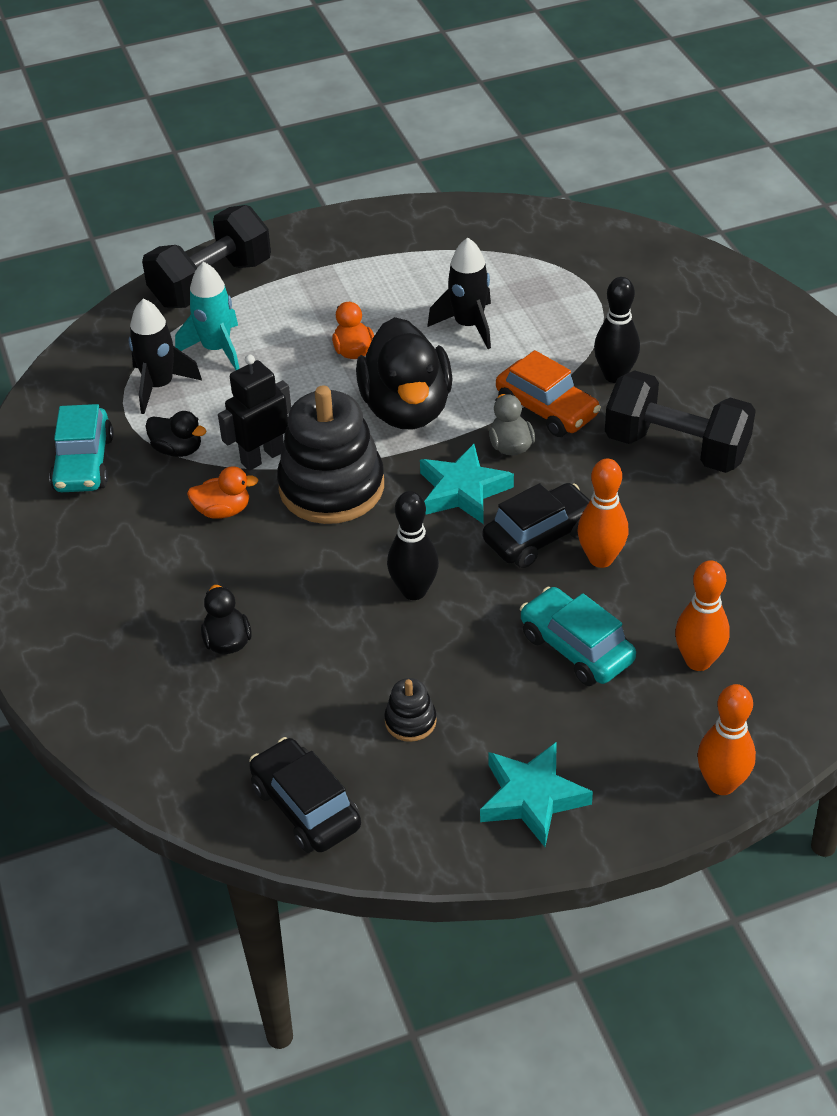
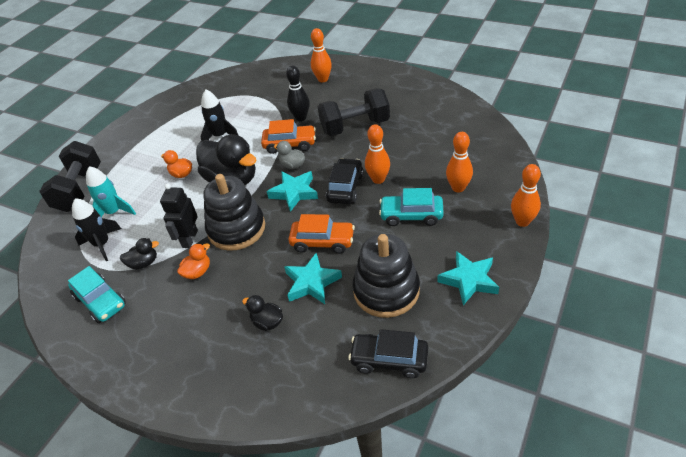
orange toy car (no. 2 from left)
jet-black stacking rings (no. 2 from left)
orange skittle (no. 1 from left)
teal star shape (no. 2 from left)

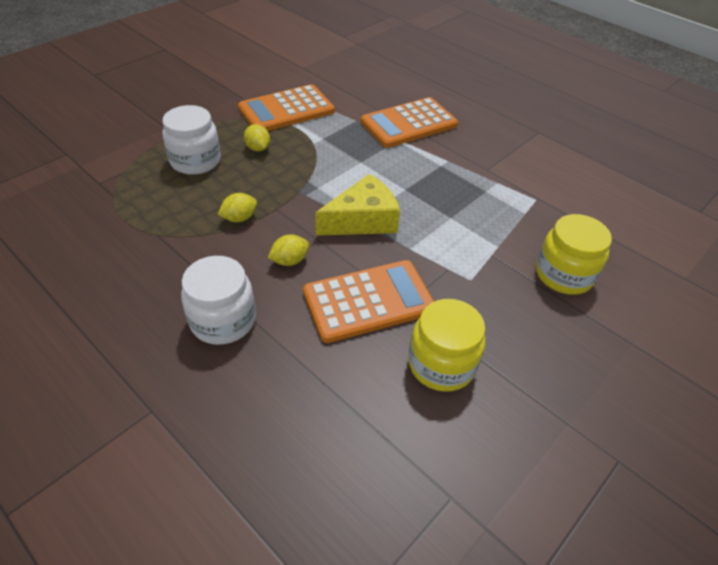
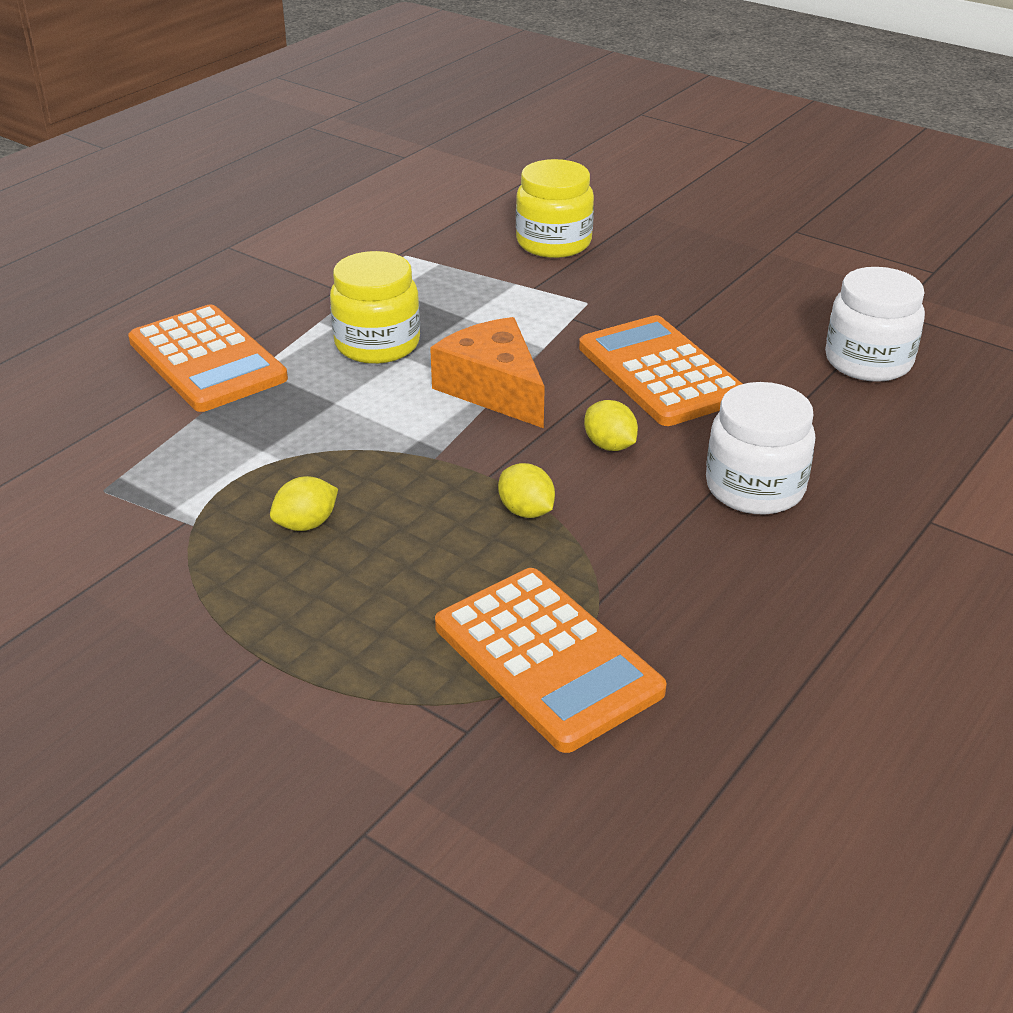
orange pocket calculator (no. 2 from left)
pure white jar (no. 2 from left)
orange cheese
golden jar (no. 1 from left)

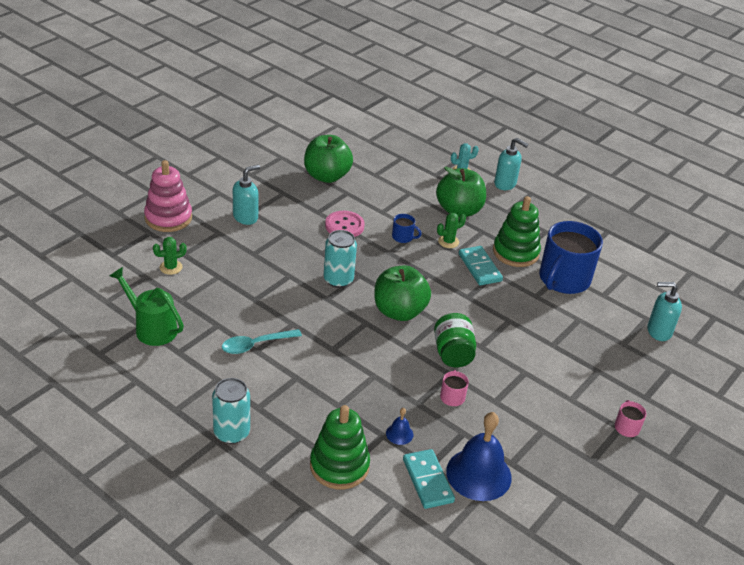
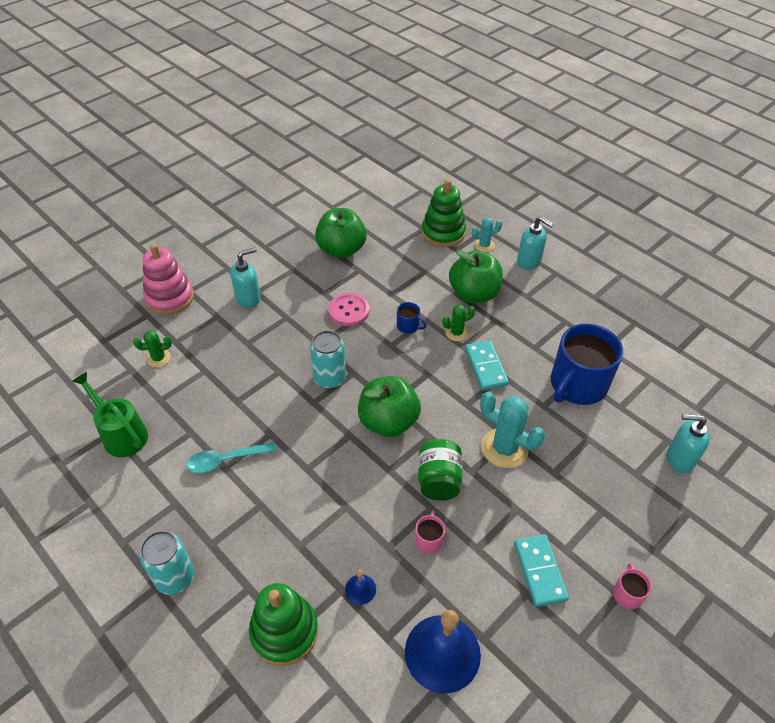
green stacking rings (no. 2 from left)
teal domino piece (no. 2 from left)
teal cactus (no. 2 from left)

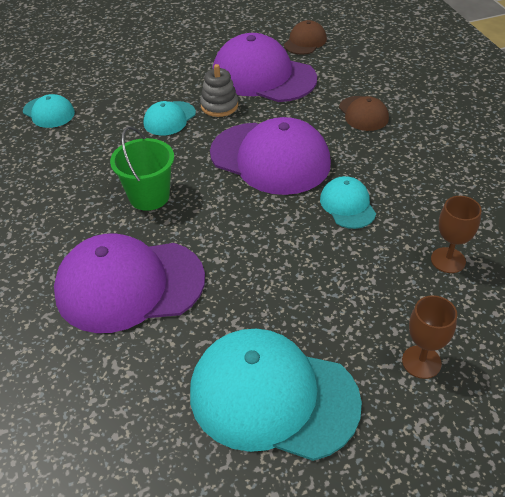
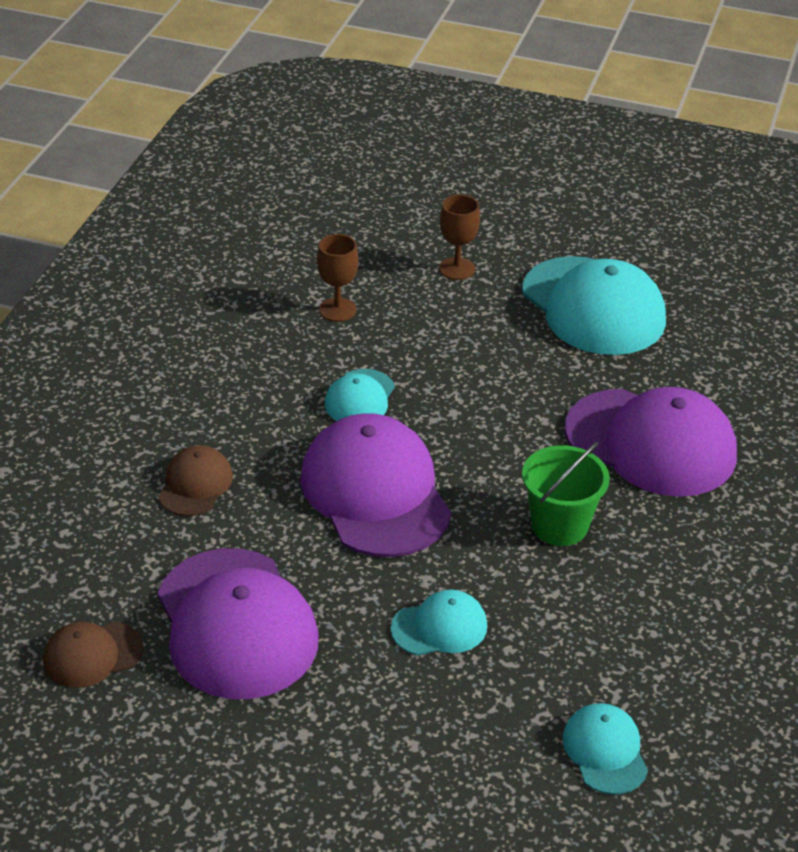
gray stacking rings

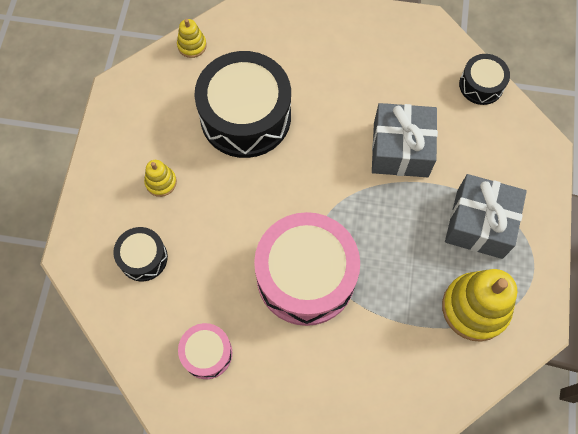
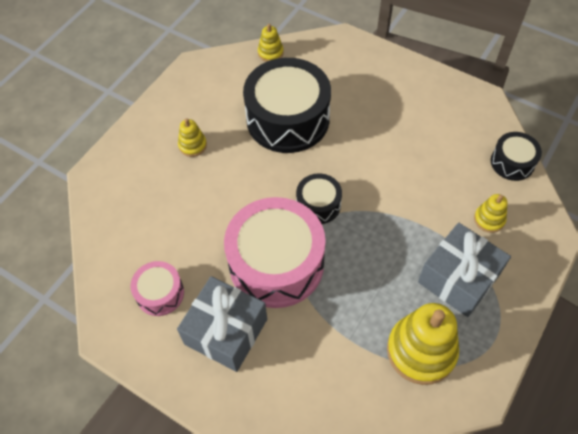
gray gift (no. 1 from left)
jet-black drum (no. 2 from left)
golden stacking rings (no. 4 from left)

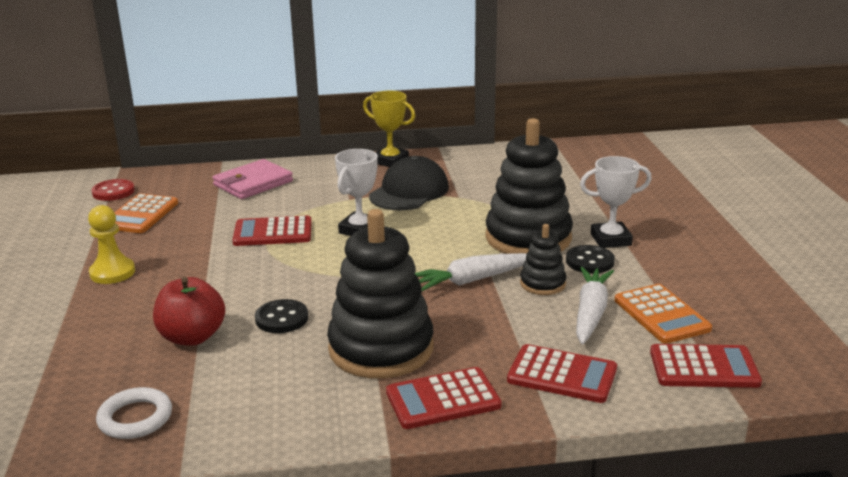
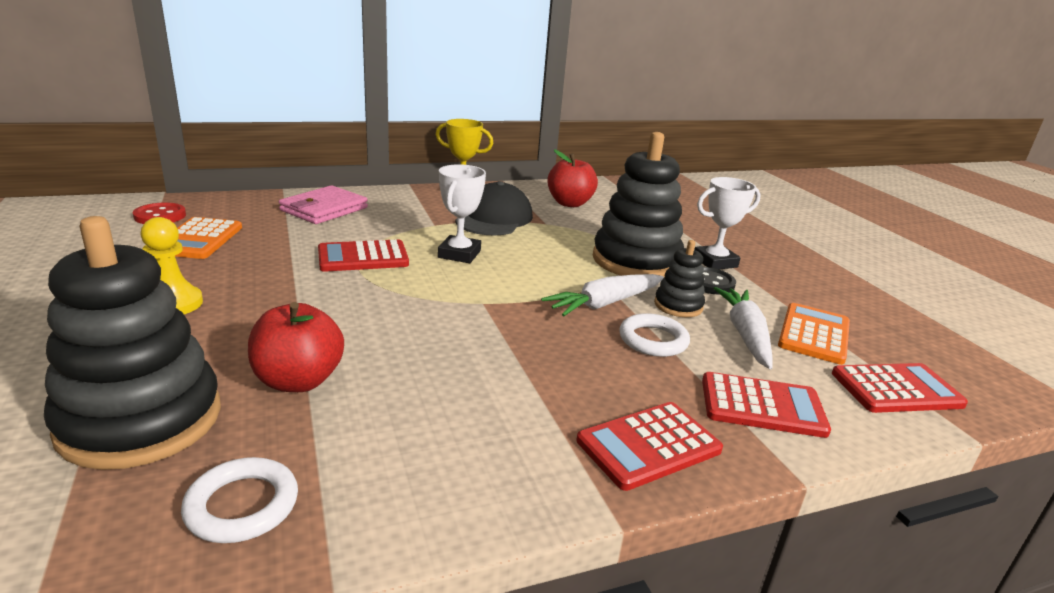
jet-black stacking rings (no. 1 from left)
orange pocket calculator (no. 2 from left)
jet-black shirt button (no. 1 from left in the first image)
crimson apple (no. 2 from left)
pure white torus (no. 2 from left)

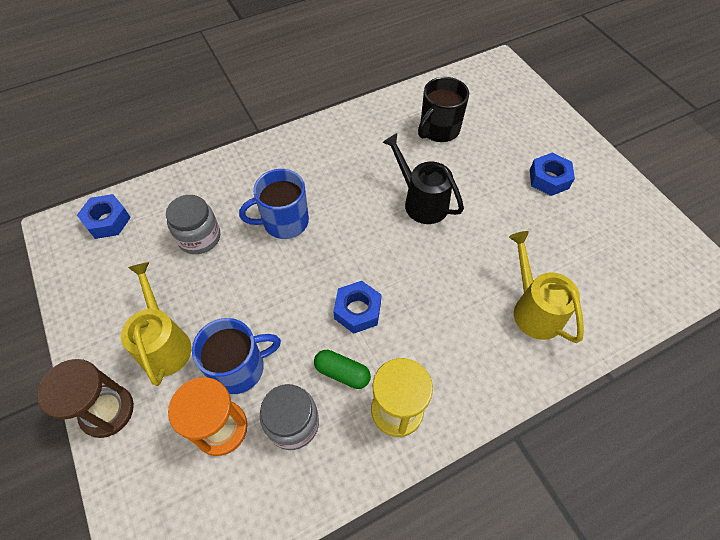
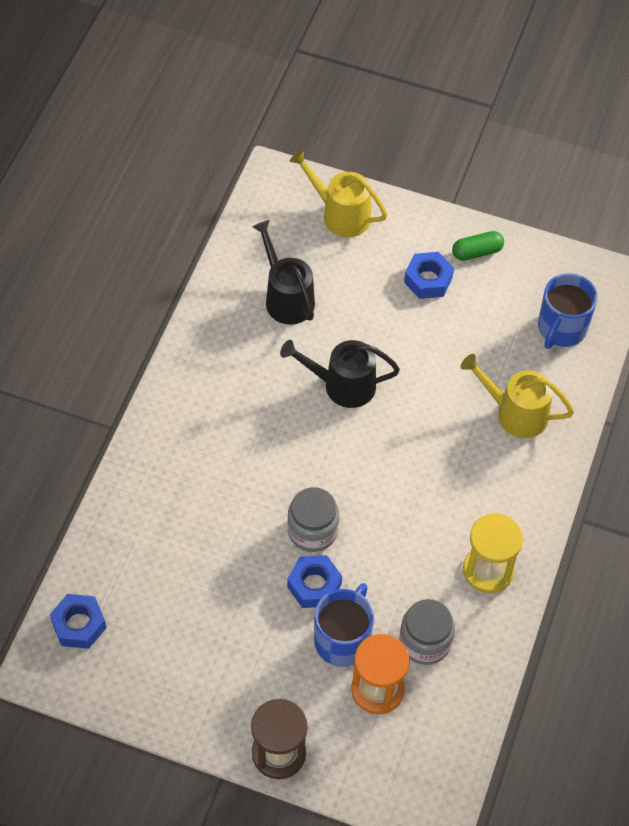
jet-black sprinkling can (no. 1 from left)
cobalt coffee mug (no. 2 from left)
gray jar (no. 1 from left)
golden sprinkling can (no. 1 from left)
cobalt hexagon nut (no. 2 from left)
green capsule

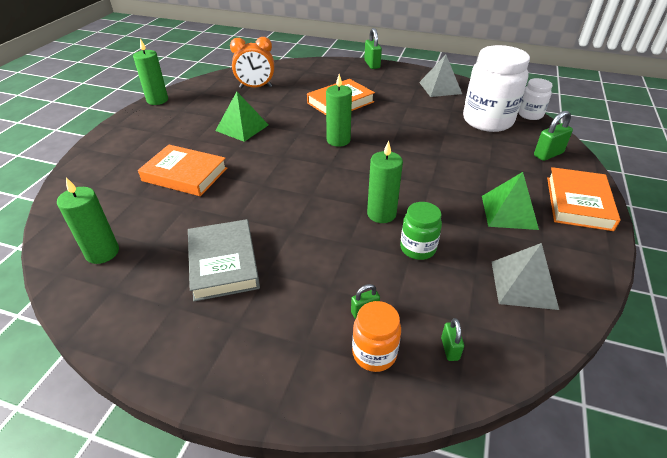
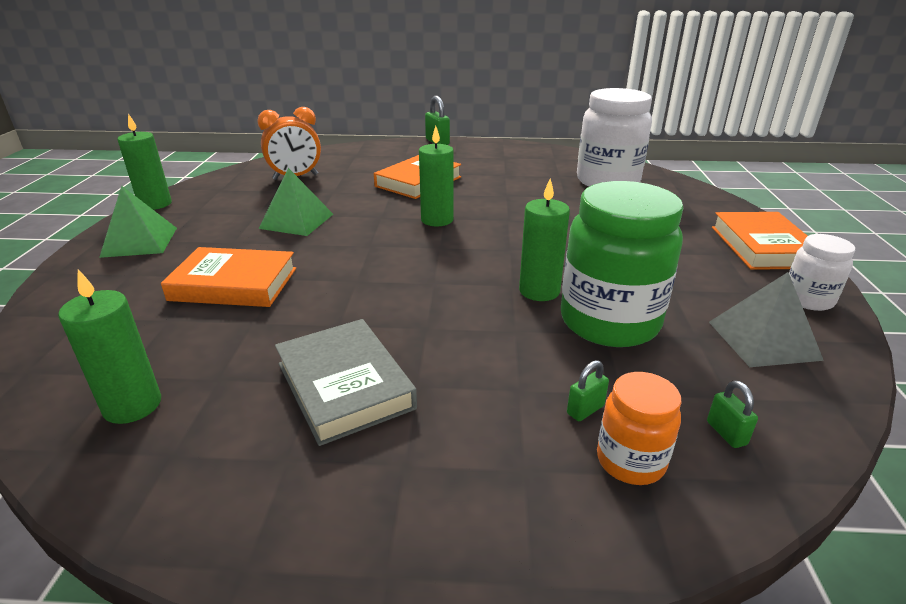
gray solid pyramid (no. 1 from left in the first image)
pure white jar (no. 2 from left)
green padlock (no. 4 from left in the first image)
green solid pyramid (no. 1 from left)
green jar

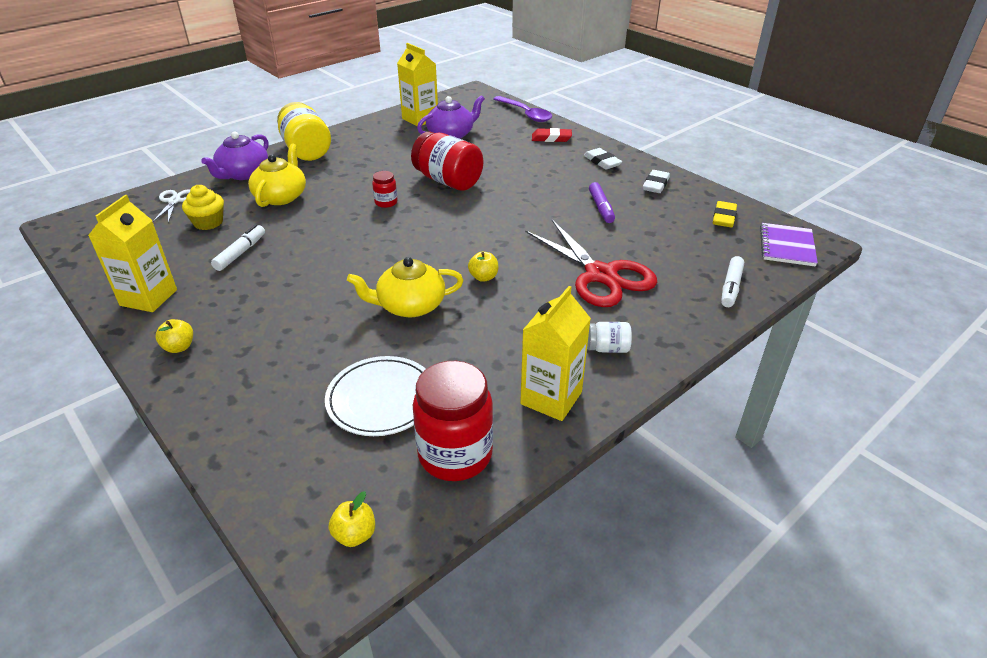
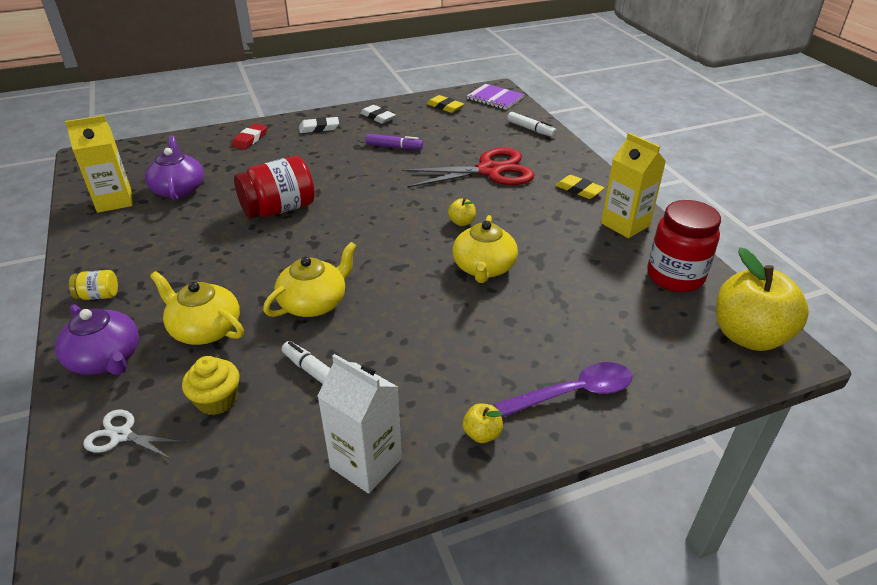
royal purple spoon
golden jar
crimson jar (no. 1 from left in the first image)
pure white milk carton
golden pencil eraser (no. 2 from left)
pure white flat dish
golden apple (no. 3 from left)
golden teapot (no. 2 from left)

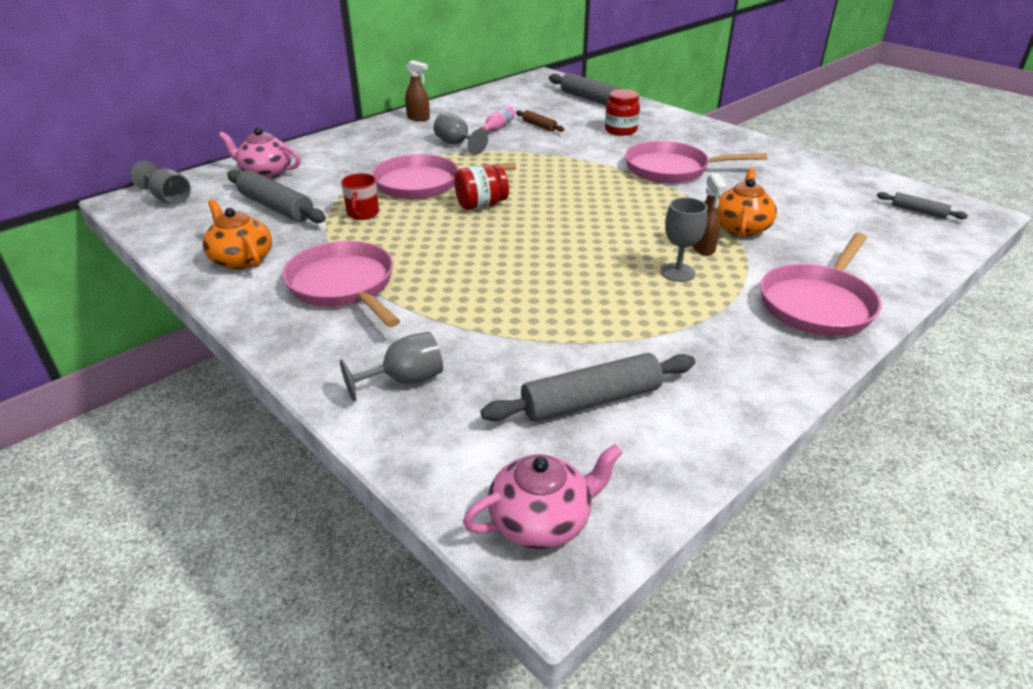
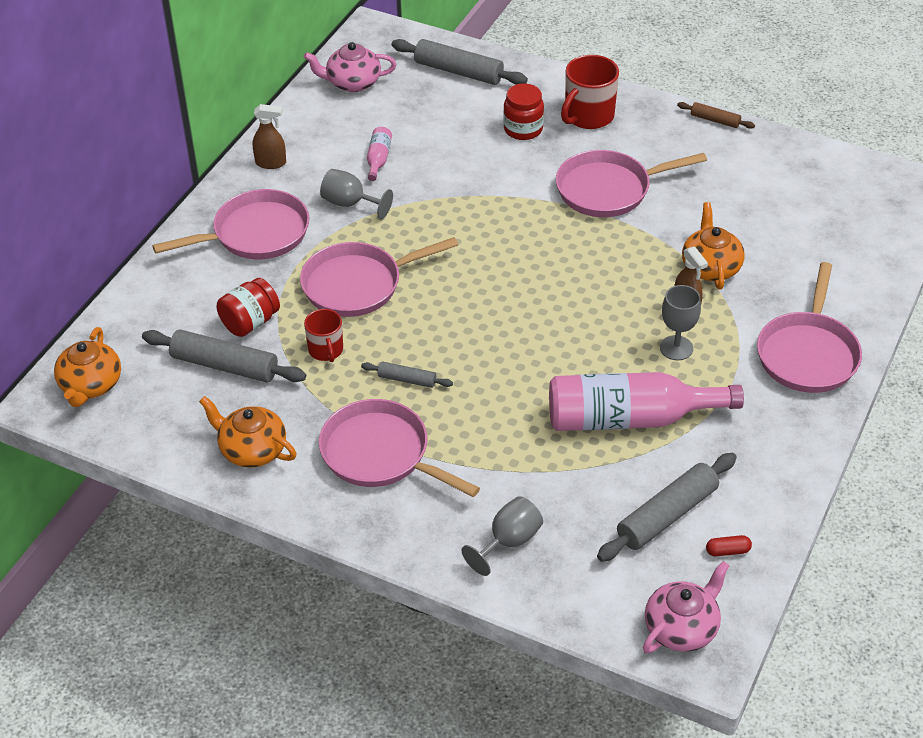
brown dough roller
pink teapot (no. 1 from left)
orange teapot (no. 1 from left)
crimson jar (no. 1 from left)
gray dough roller (no. 2 from left)
crimson coffee mug (no. 2 from left)
pink pan (no. 1 from left)
pink flask (no. 2 from left)
crimson capsule

